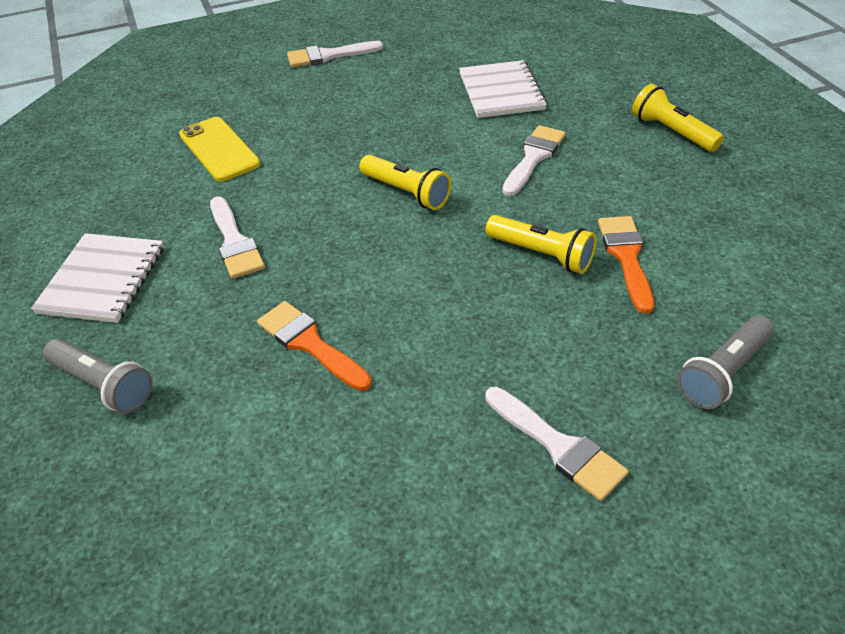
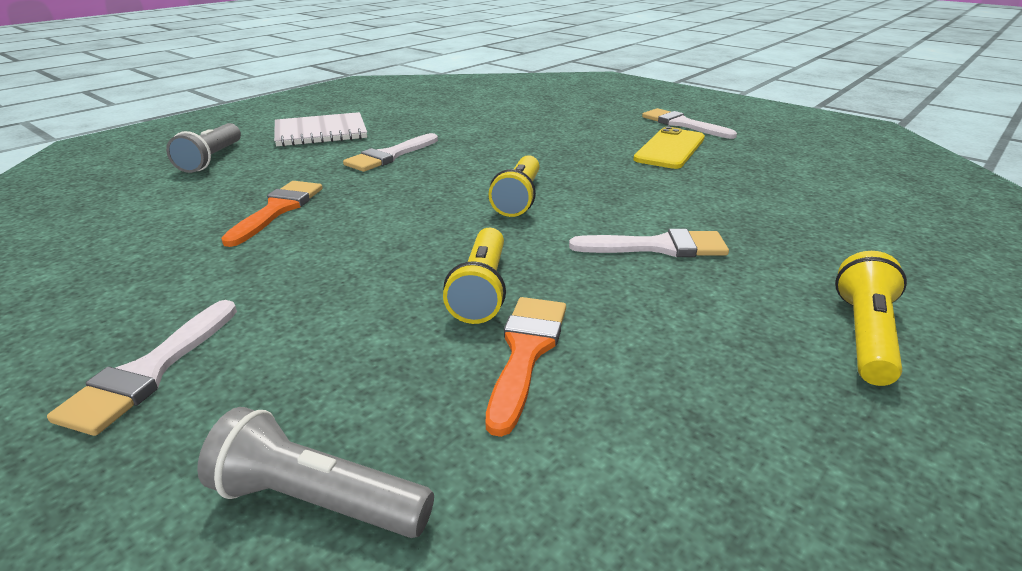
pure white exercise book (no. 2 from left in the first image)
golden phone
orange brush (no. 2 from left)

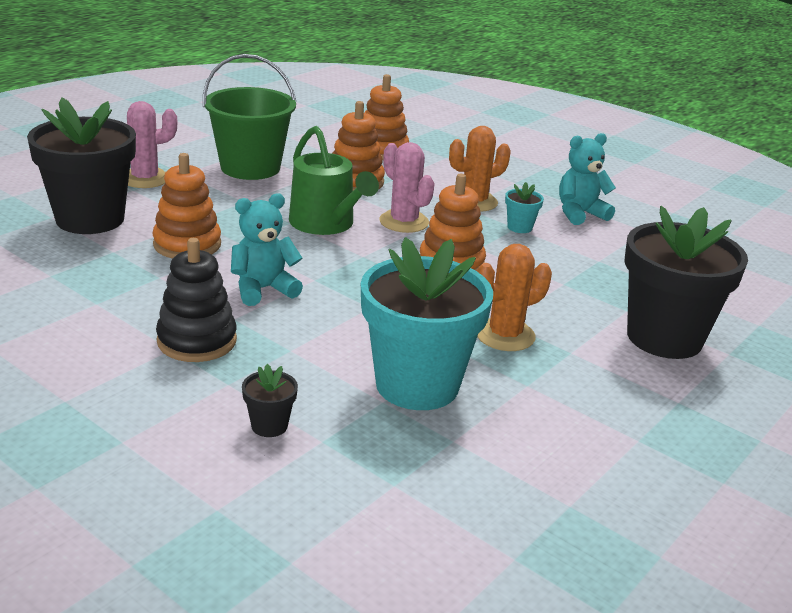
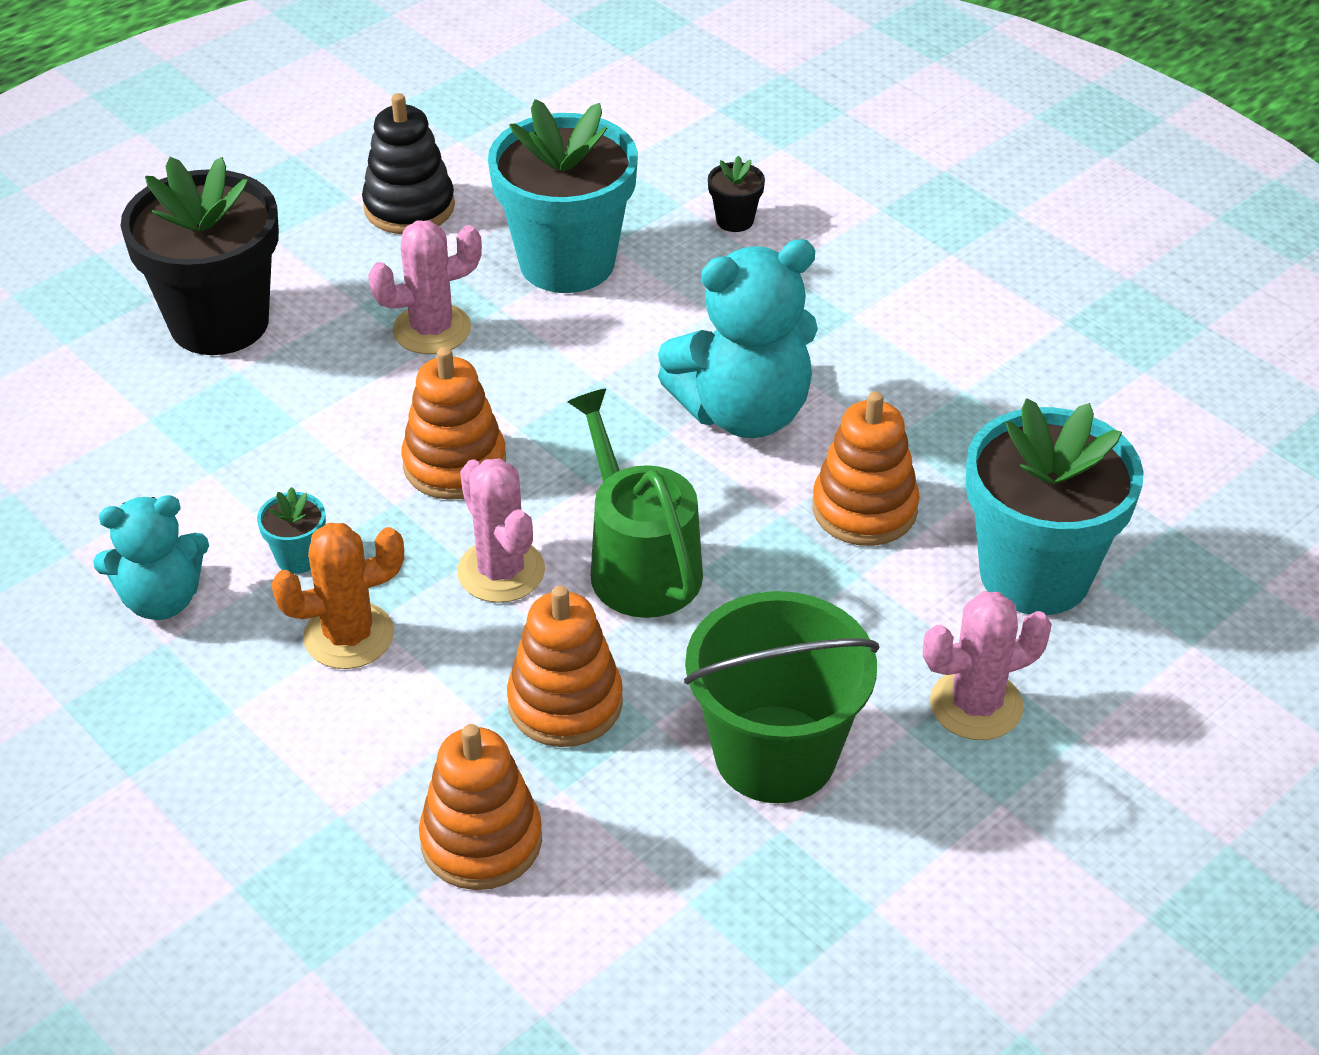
teal flower pot (no. 3 from left)
teal teddy (no. 2 from left)
jet-black stacking rings
pink cactus (no. 1 from left)

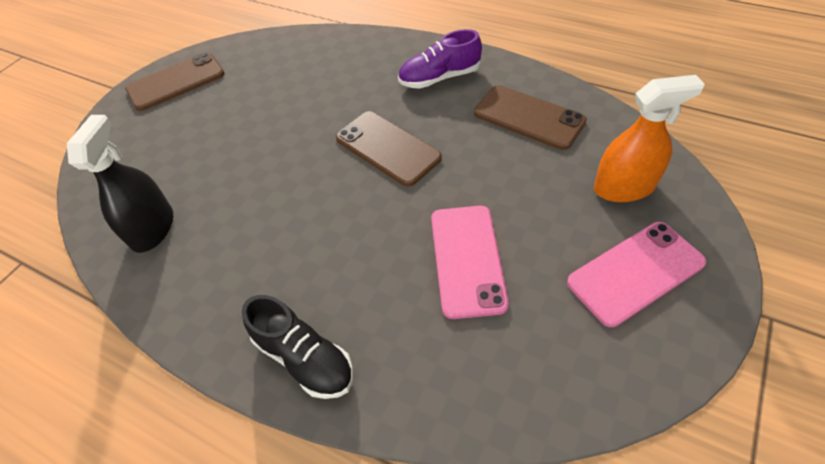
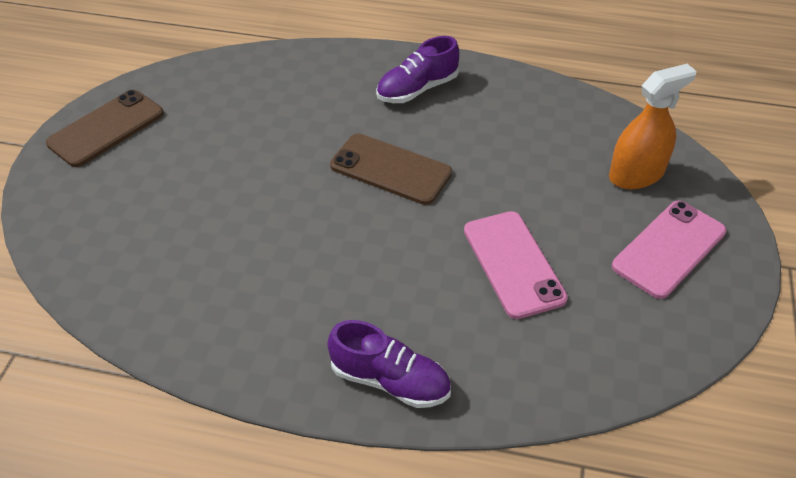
brown phone (no. 3 from left in the first image)
jet-black spray cleaner
royal purple sneaker (no. 1 from left)

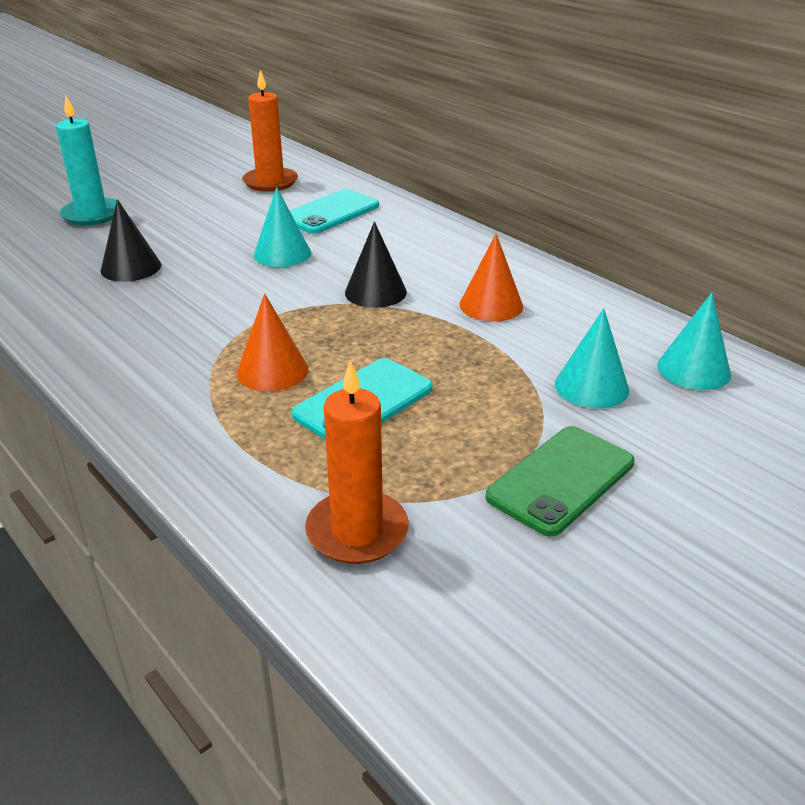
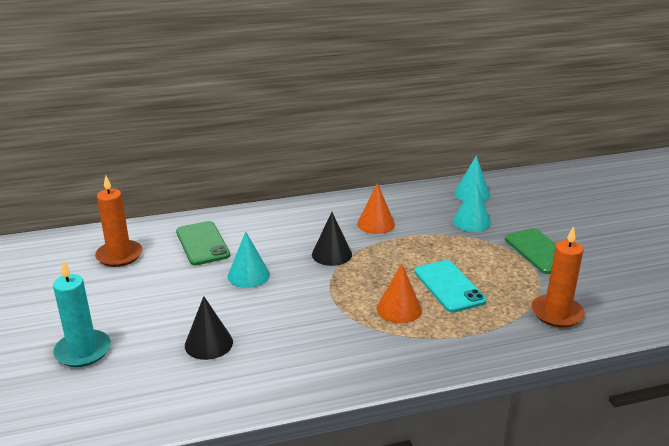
green phone (no. 1 from left)

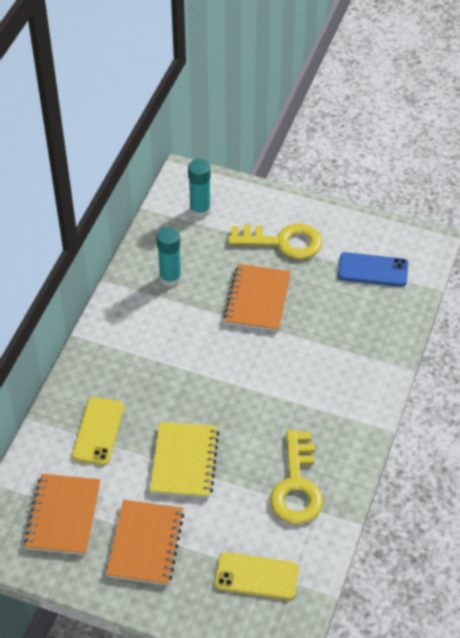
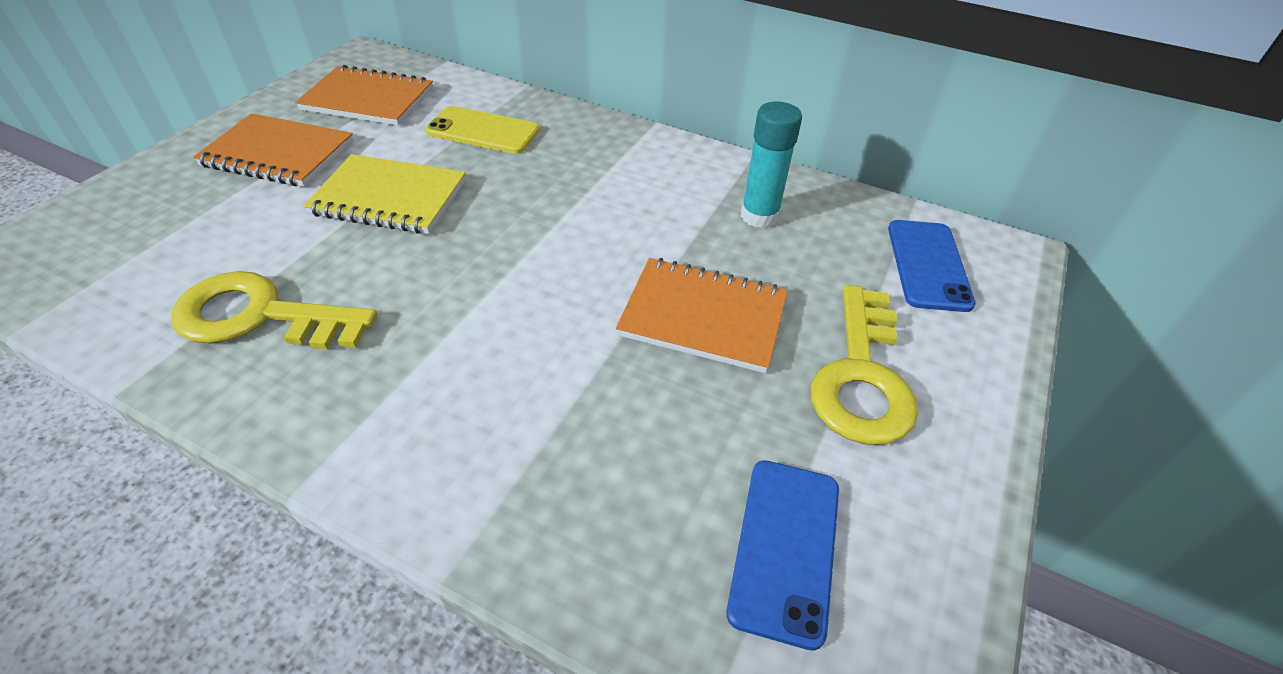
cobalt phone (no. 2 from left)
golden phone (no. 2 from left in the first image)

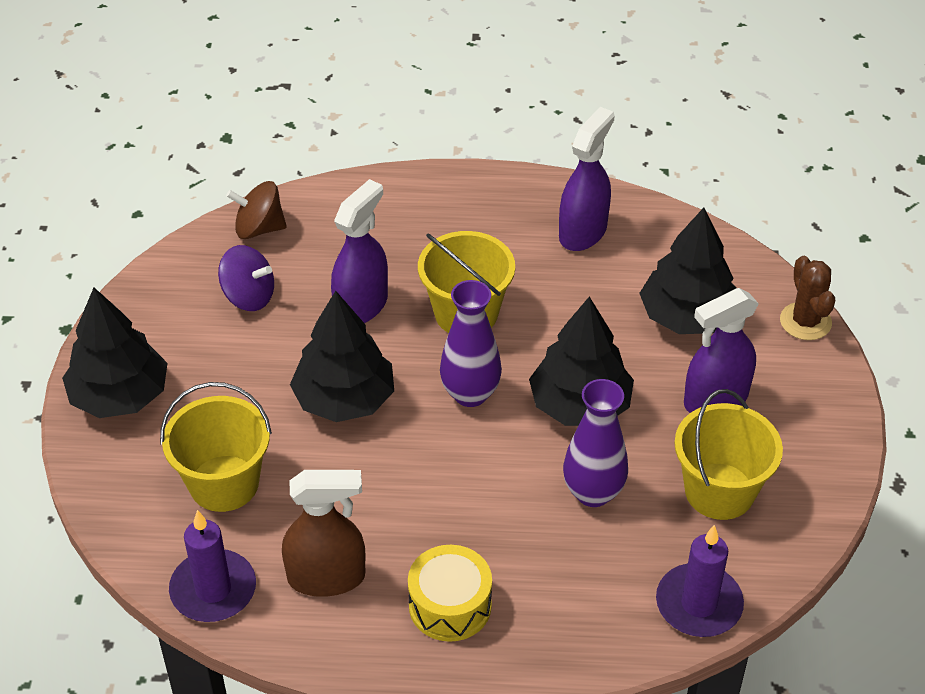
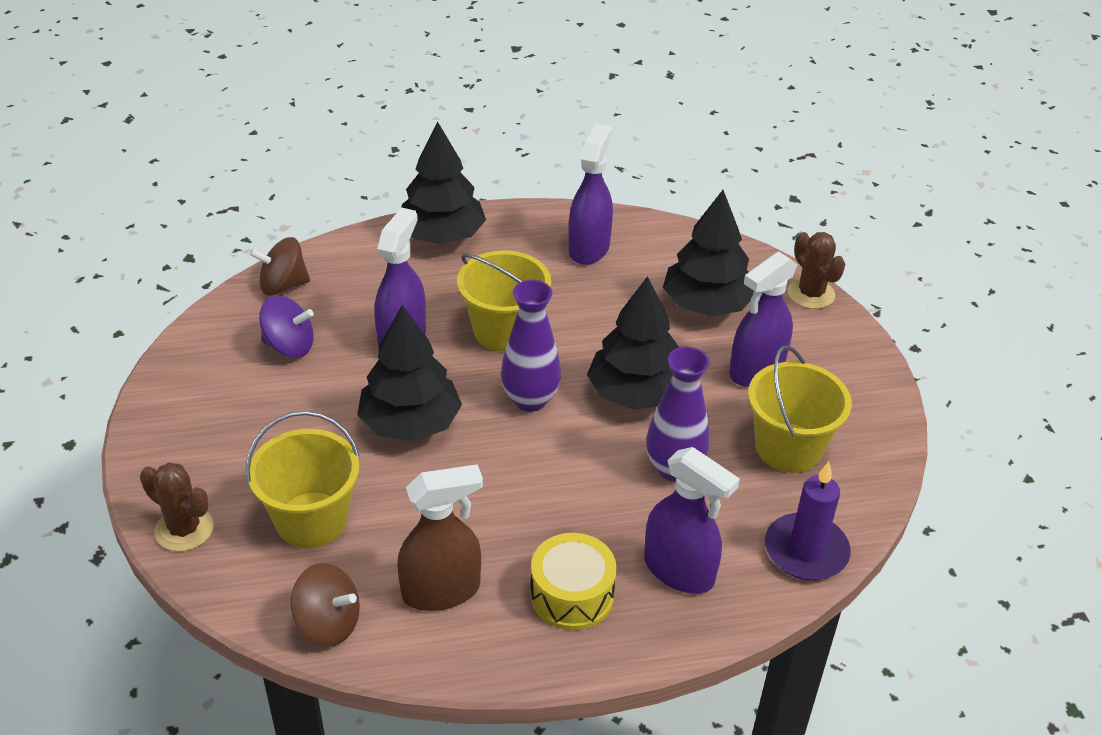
jet-black toy tree (no. 2 from left)
brown whirligig (no. 2 from left)
royal purple spray cleaner (no. 3 from left)
brown cactus (no. 1 from left)

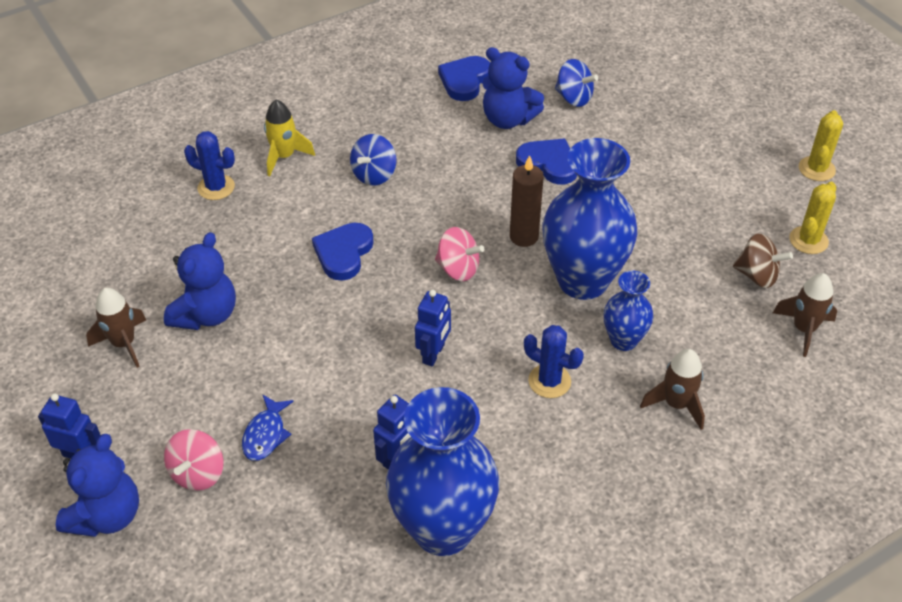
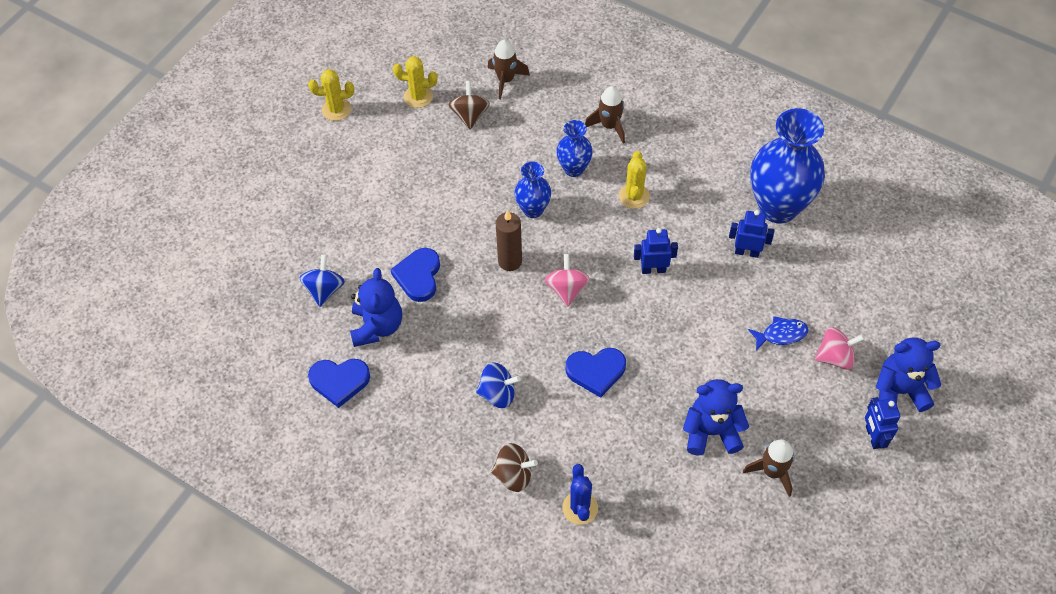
brown whirligig (no. 2 from left)
cobalt vase (no. 1 from left)
golden cactus (no. 3 from left)

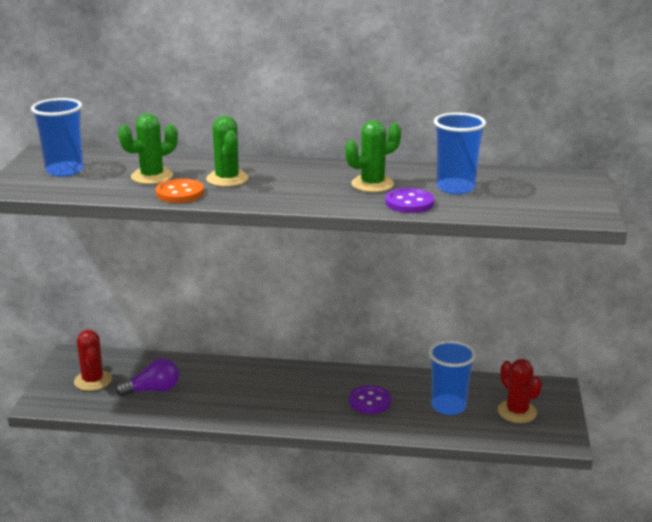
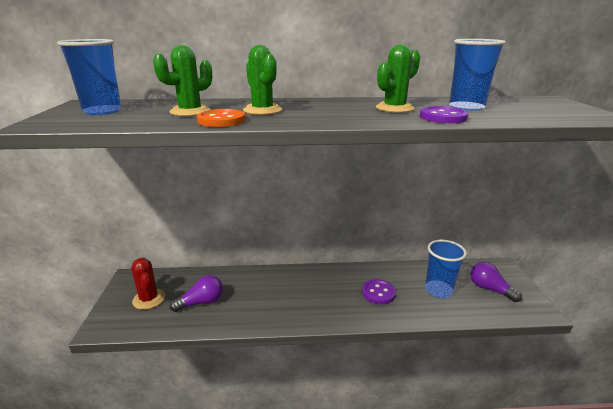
royal purple bulb (no. 2 from left)

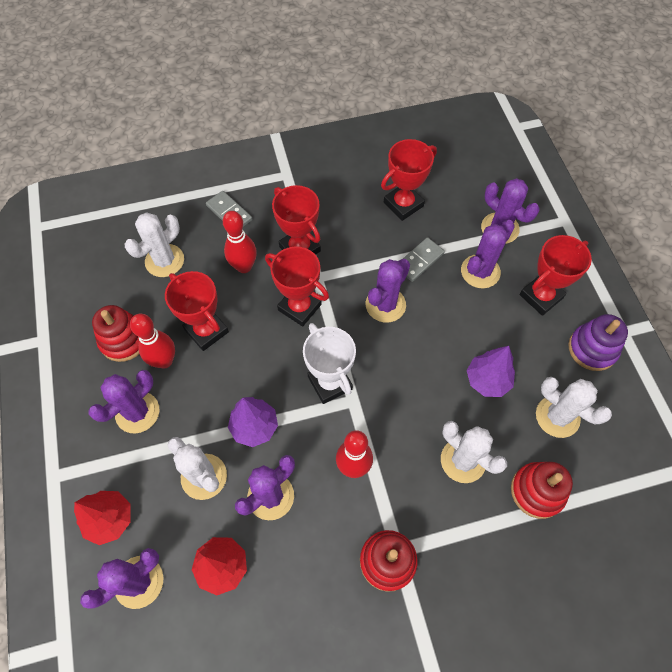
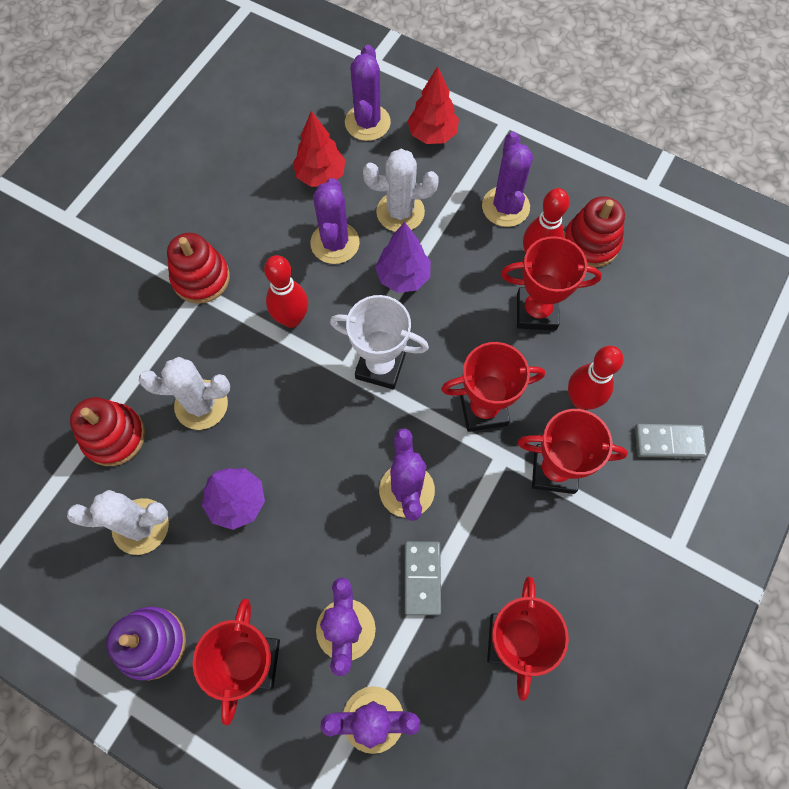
pure white cactus (no. 1 from left in the first image)

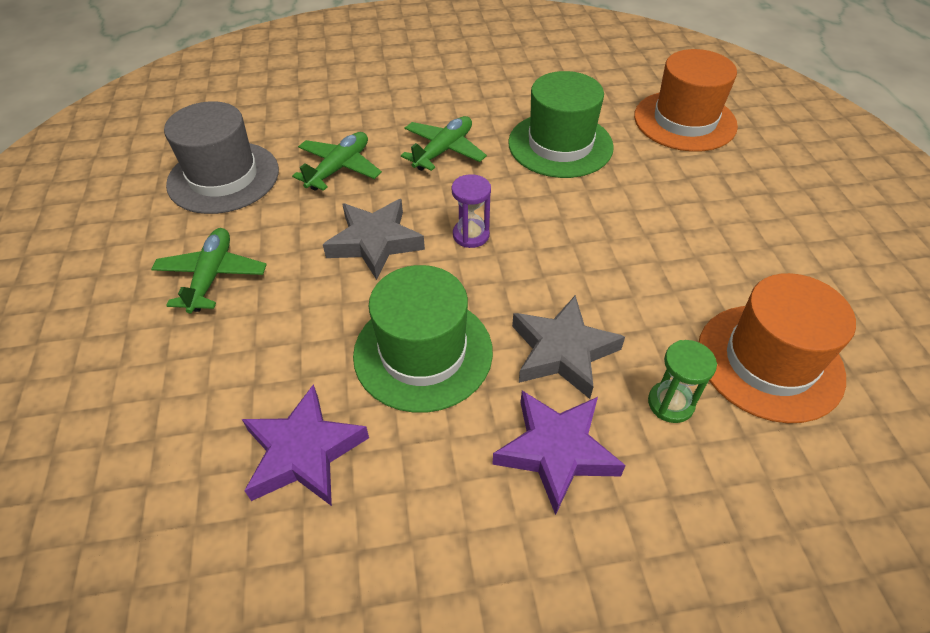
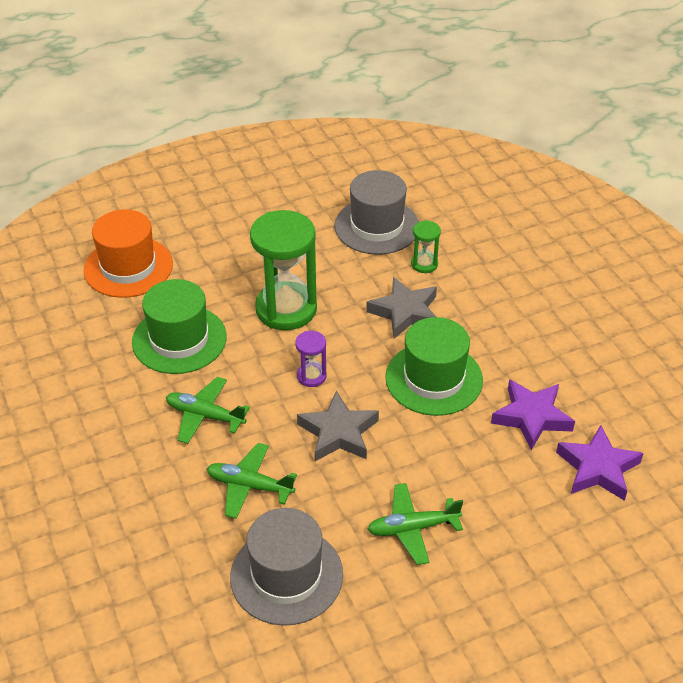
gray tall hat (no. 2 from left)
royal purple star shape (no. 2 from left)
green sandglass (no. 1 from left)

